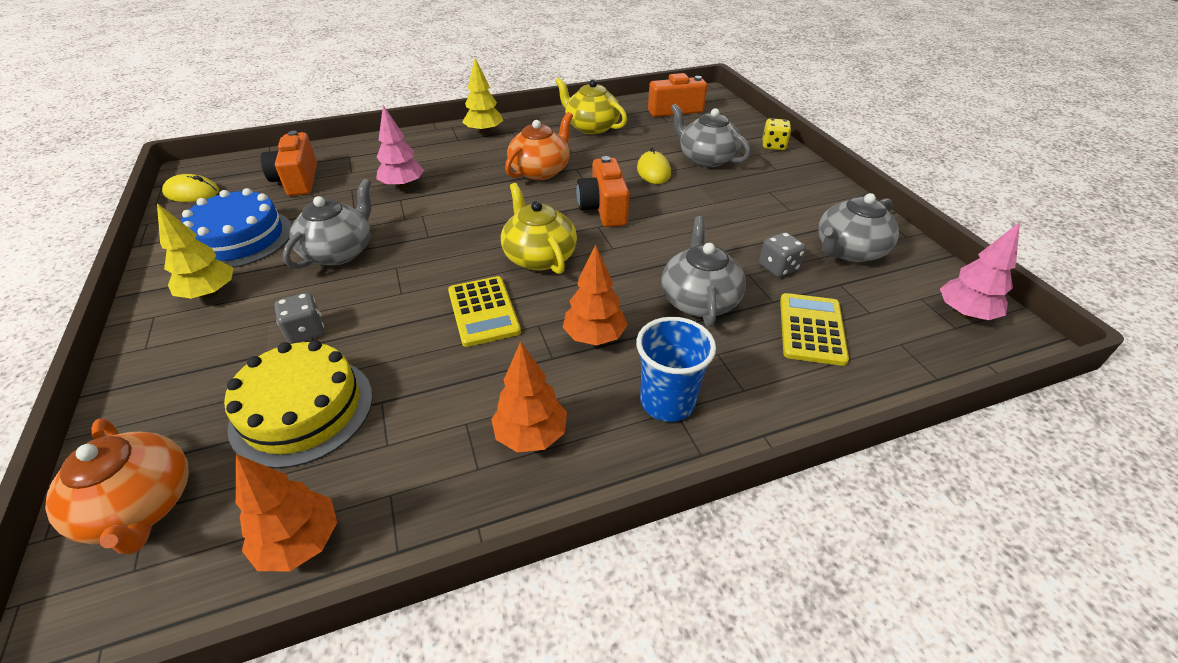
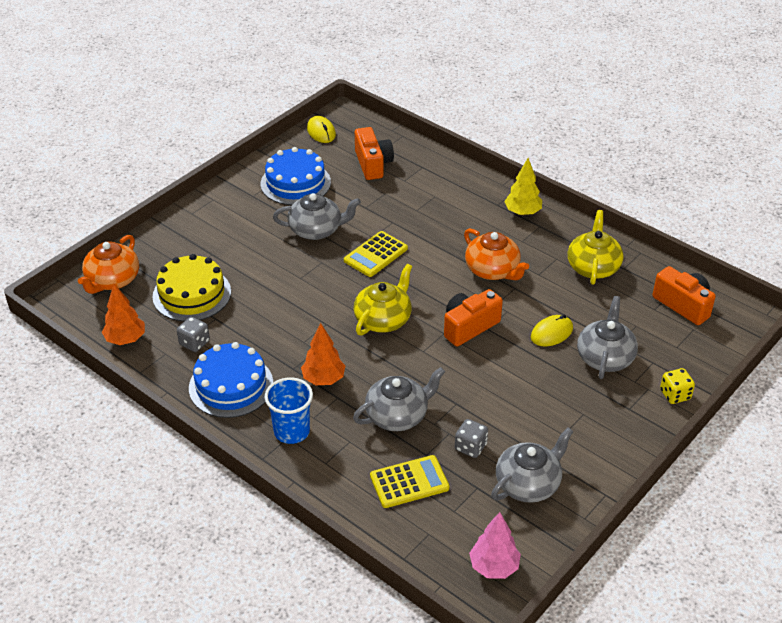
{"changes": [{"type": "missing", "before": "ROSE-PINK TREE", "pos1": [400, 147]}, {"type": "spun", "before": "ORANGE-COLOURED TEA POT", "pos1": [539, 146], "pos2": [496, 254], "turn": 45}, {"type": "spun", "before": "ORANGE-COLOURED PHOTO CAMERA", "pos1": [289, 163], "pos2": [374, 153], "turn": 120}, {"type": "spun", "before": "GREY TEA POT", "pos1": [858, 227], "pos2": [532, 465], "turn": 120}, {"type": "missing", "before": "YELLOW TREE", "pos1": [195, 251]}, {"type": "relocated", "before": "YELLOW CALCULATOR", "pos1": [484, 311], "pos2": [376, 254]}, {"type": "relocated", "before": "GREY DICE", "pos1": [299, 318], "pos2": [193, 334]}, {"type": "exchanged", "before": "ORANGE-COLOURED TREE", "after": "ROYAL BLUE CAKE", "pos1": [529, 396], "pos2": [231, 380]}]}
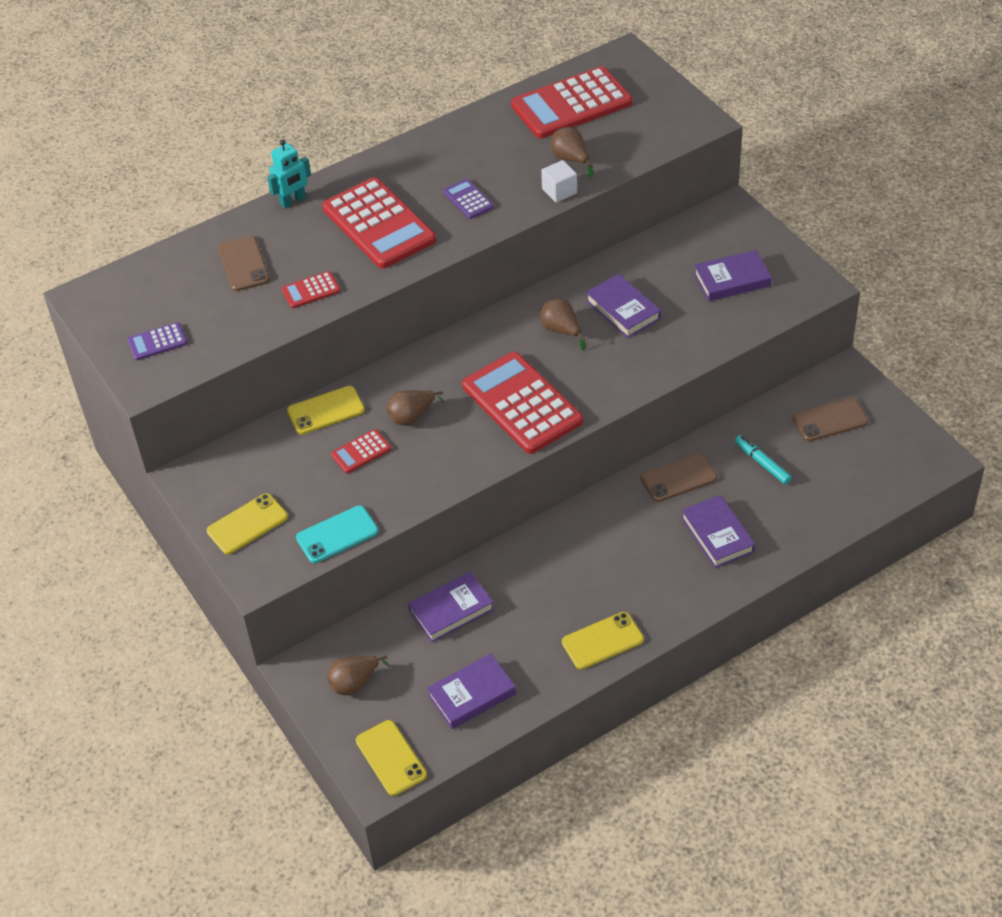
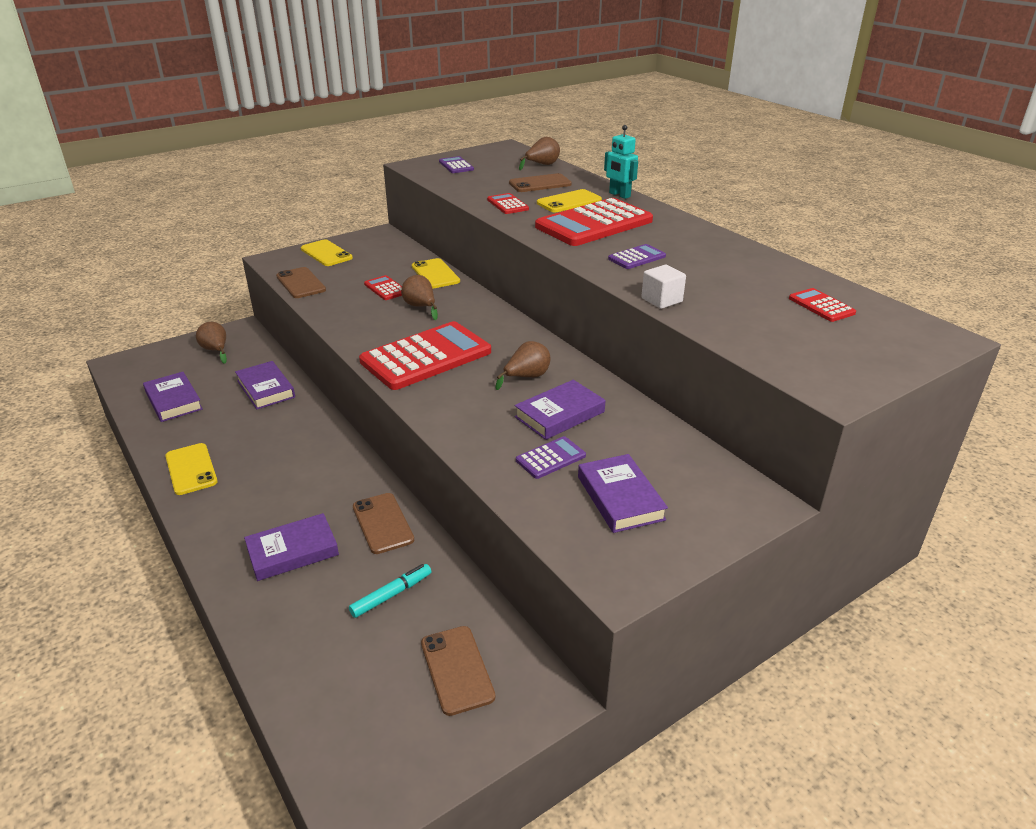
{"changes": [{"type": "size", "before": "RED CALCULATOR", "pos1": [571, 102], "pos2": [822, 305], "scale": 0.45}, {"type": "relocated", "before": "RUSSET TOY PEAR", "pos1": [572, 152], "pos2": [539, 153]}, {"type": "colour", "before": "TEAL MOBILE PHONE", "after": "RUSSET MOBILE PHONE", "pos1": [337, 534], "pos2": [301, 282]}, {"type": "relocated", "before": "YELLOW MOBILE PHONE", "pos1": [391, 758], "pos2": [569, 200]}, {"type": "appeared", "after": "ROYAL PURPLE CALCULATOR", "pos2": [551, 457]}]}
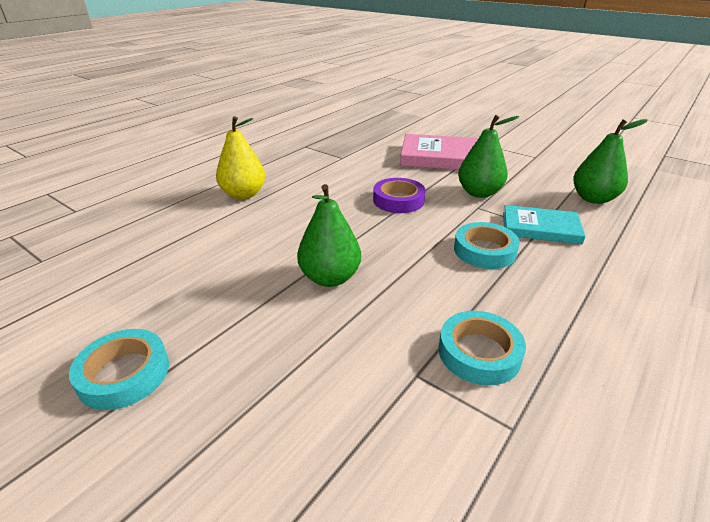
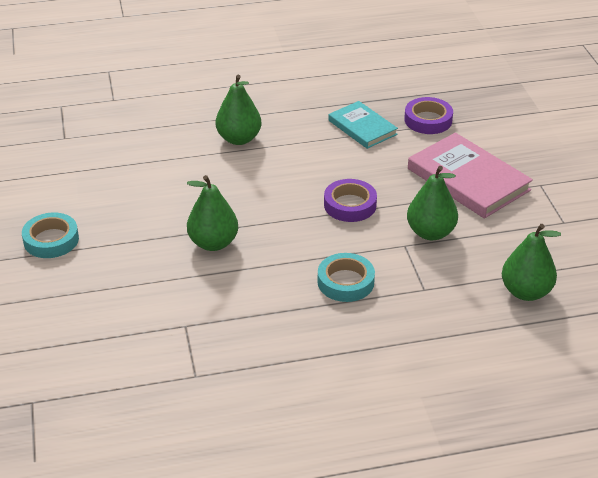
{"changes": [{"type": "colour", "before": "YELLOW TOY PEAR", "after": "EMERALD TOY PEAR", "pos1": [240, 157], "pos2": [239, 109]}, {"type": "relocated", "before": "TEAL HARDBACK", "pos1": [544, 224], "pos2": [363, 125]}, {"type": "missing", "before": "TEAL STICKY TAPE", "pos1": [482, 348]}, {"type": "appeared", "after": "ROYAL PURPLE STICKY TAPE", "pos2": [428, 115]}]}
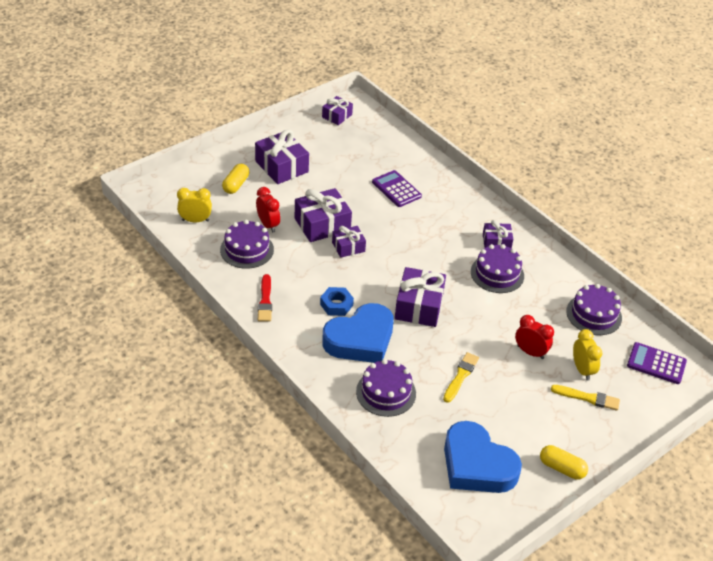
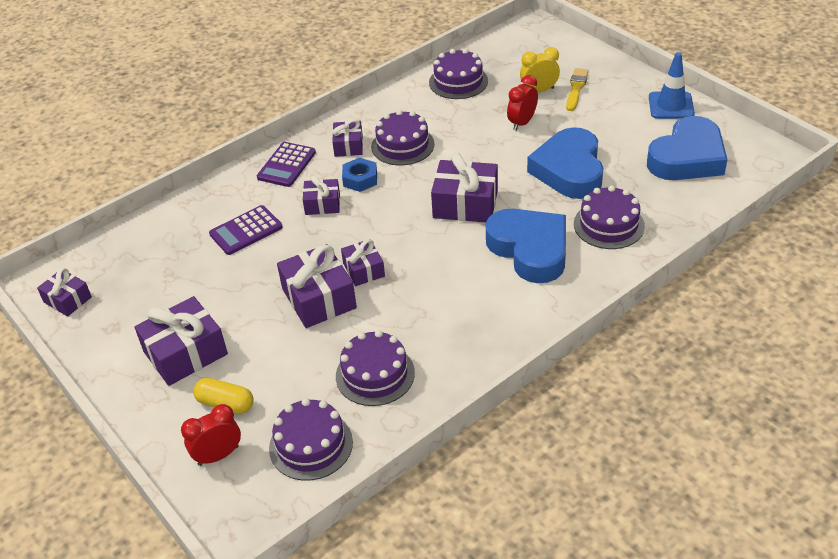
{"changes": [{"type": "relocated", "before": "RED BEDSIDE CLOCK", "pos1": [268, 210], "pos2": [211, 435]}, {"type": "exchanged", "before": "YELLOW BEDSIDE CLOCK", "after": "ROYAL PURPLE CAKE", "pos1": [194, 205], "pos2": [311, 439]}, {"type": "missing", "before": "RED PAINT BRUSH", "pos1": [265, 298]}, {"type": "relocated", "before": "ROYAL BLUE HEXAGON NUT", "pos1": [337, 301], "pos2": [359, 175]}, {"type": "relocated", "before": "ROYAL PURPLE CALCULATOR", "pos1": [657, 363], "pos2": [286, 164]}, {"type": "exchanged", "before": "YELLOW PAINT BRUSH", "after": "ROYAL BLUE HEART", "pos1": [461, 377], "pos2": [565, 163]}, {"type": "exchanged", "before": "YELLOW PILL SHAPE", "after": "ROYAL BLUE ROAD CONE", "pos1": [564, 462], "pos2": [672, 85]}, {"type": "appeared", "after": "ROYAL PURPLE WRAPPED GIFT", "pos2": [321, 195]}]}
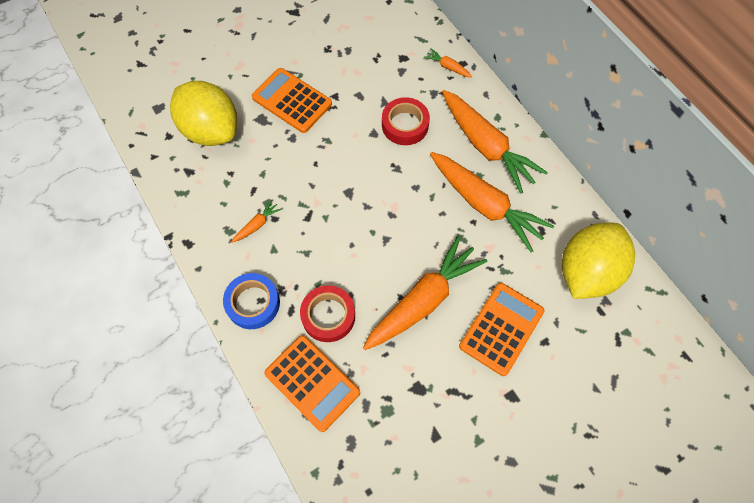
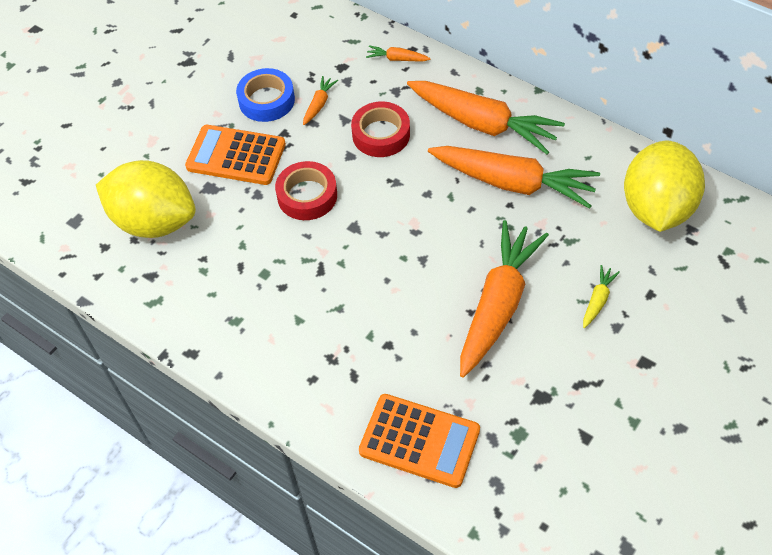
{"changes": [{"type": "relocated", "before": "ORANGE-COLOURED ROOT VEGETABLE", "pos1": [256, 221], "pos2": [320, 100]}, {"type": "relocated", "before": "ROYAL BLUE STICKY TAPE", "pos1": [251, 301], "pos2": [265, 95]}, {"type": "exchanged", "before": "ORANGE-COLOURED CALCULATOR", "after": "YELLOW ROOT VEGETABLE", "pos1": [501, 329], "pos2": [601, 296]}, {"type": "relocated", "before": "RED STICKY TAPE", "pos1": [327, 313], "pos2": [306, 190]}]}
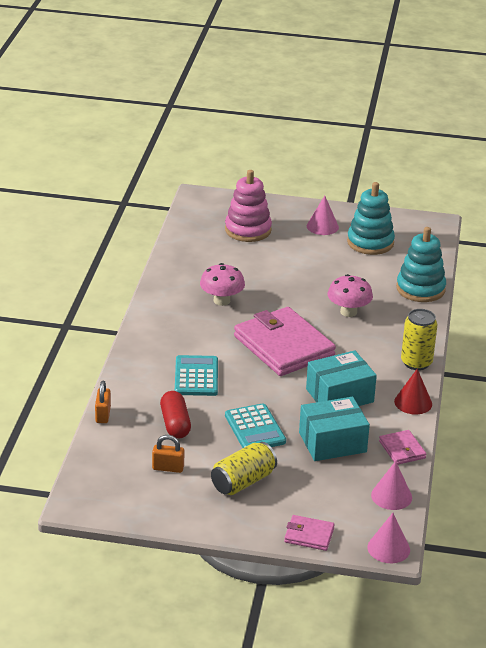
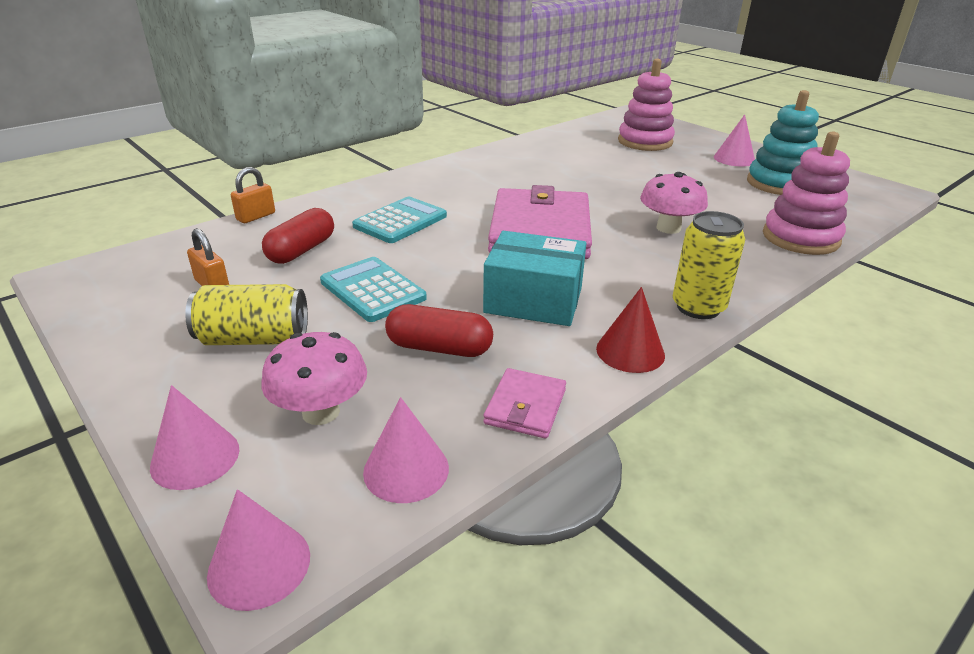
{"changes": [{"type": "colour", "before": "TEAL STACKING RINGS", "after": "ROSE-PINK STACKING RINGS", "pos1": [421, 264], "pos2": [806, 193]}, {"type": "relocated", "before": "ROSE-PINK FUNGUS", "pos1": [222, 284], "pos2": [314, 378]}, {"type": "exchanged", "before": "TEAL BOX", "after": "RED PILL SHAPE", "pos1": [334, 429], "pos2": [439, 330]}, {"type": "spun", "before": "TEAL CALCULATOR", "pos1": [255, 425], "pos2": [373, 289], "turn": 120}, {"type": "exchanged", "before": "ROSE-PINK WALLET", "after": "ROSE-PINK SOLID CONE", "pos1": [309, 533], "pos2": [194, 437]}]}
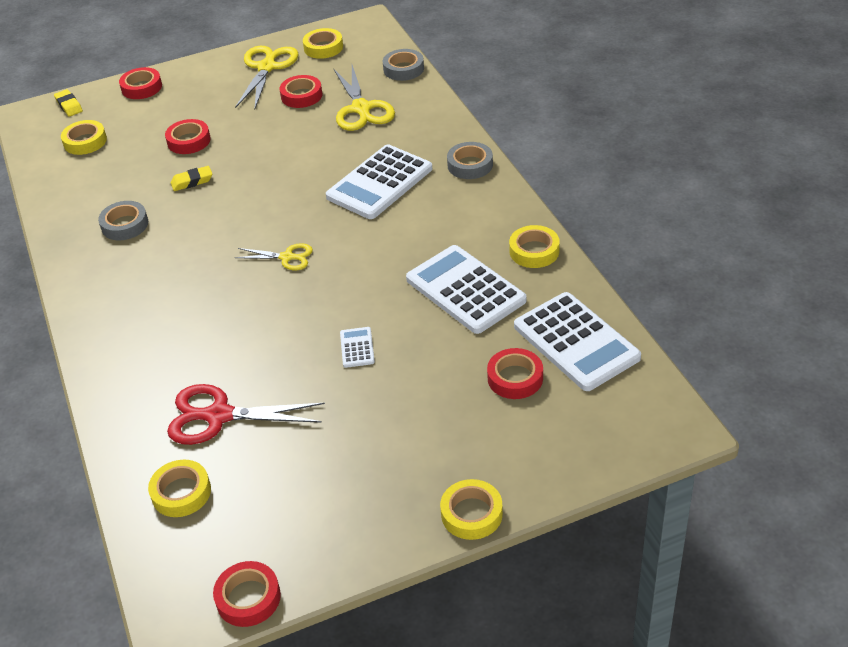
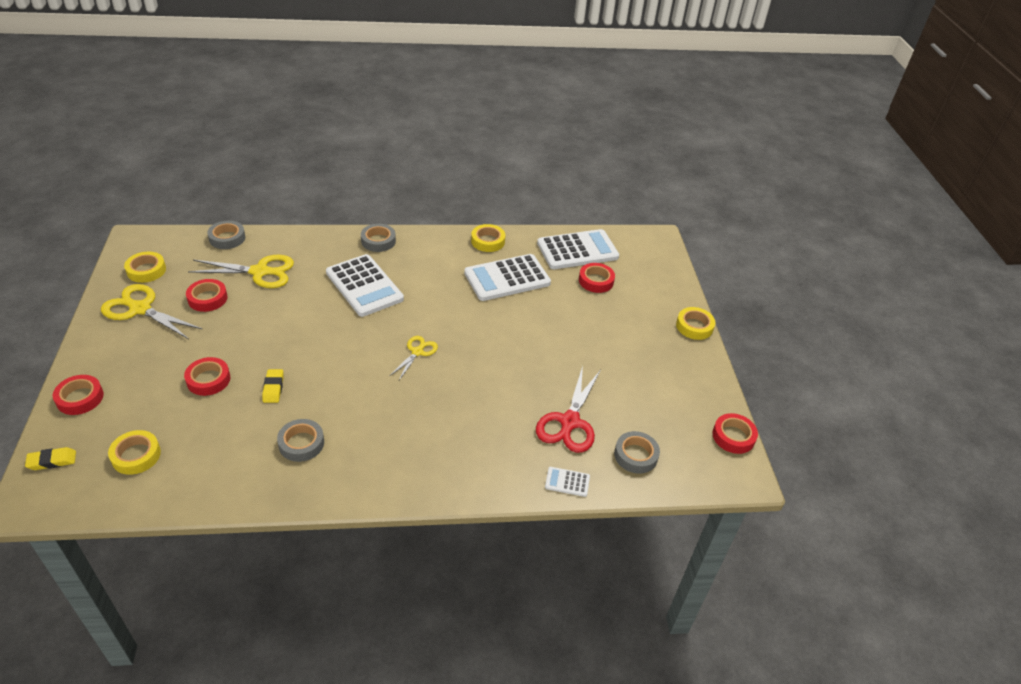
{"changes": [{"type": "relocated", "before": "WHITE CALCULATOR", "pos1": [357, 347], "pos2": [567, 482]}, {"type": "colour", "before": "YELLOW STICKY TAPE", "after": "GREY STICKY TAPE", "pos1": [179, 488], "pos2": [637, 452]}]}
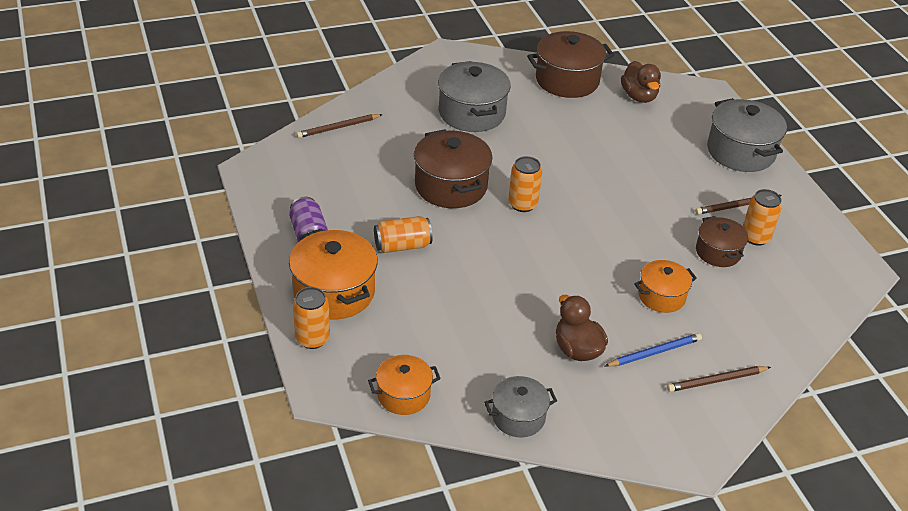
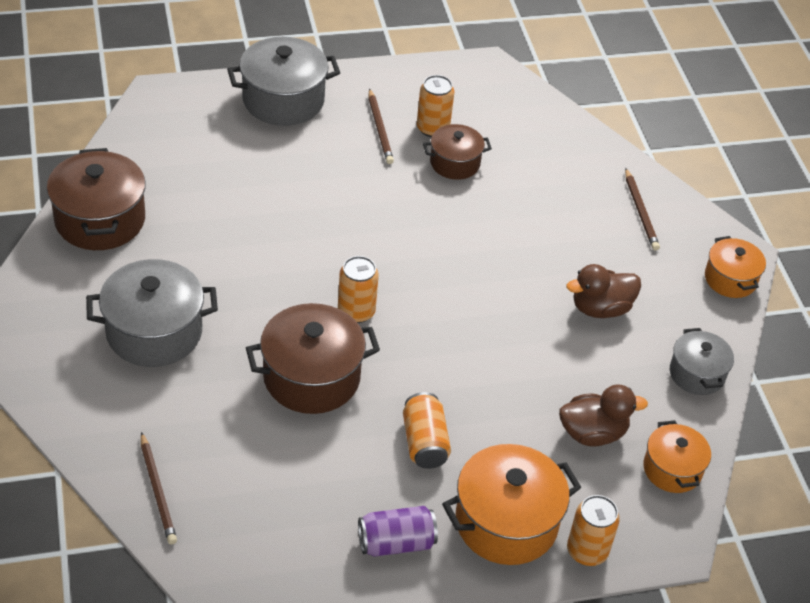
{"changes": [{"type": "relocated", "before": "RUSSET TOY DUCK", "pos1": [641, 82], "pos2": [603, 415]}, {"type": "relocated", "before": "ORANGE-COLOURED STOCKPOT", "pos1": [665, 286], "pos2": [735, 267]}, {"type": "missing", "before": "ROYAL BLUE LEAD PENCIL", "pos1": [653, 350]}]}
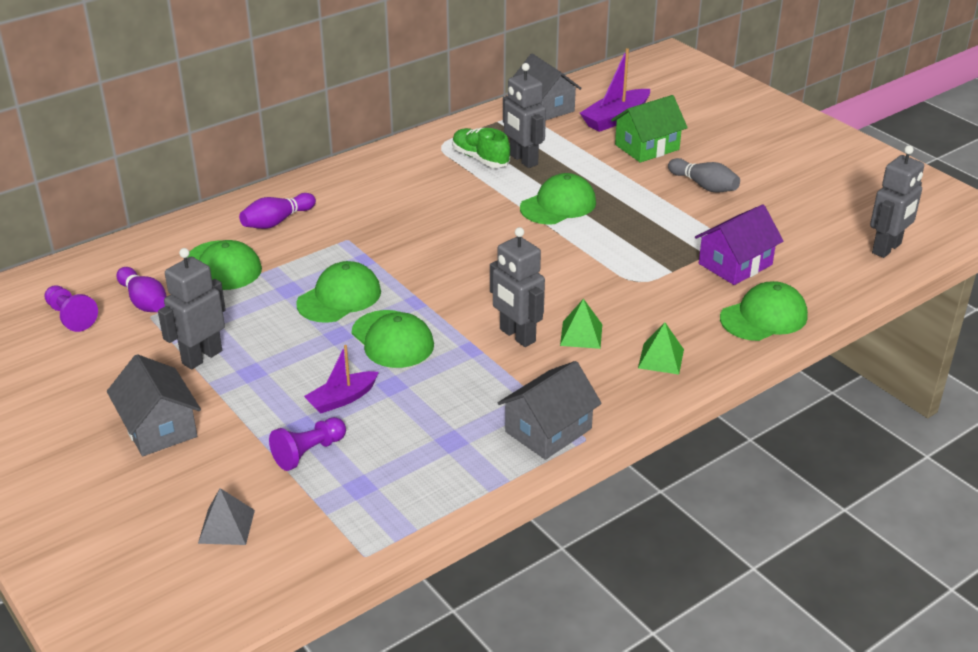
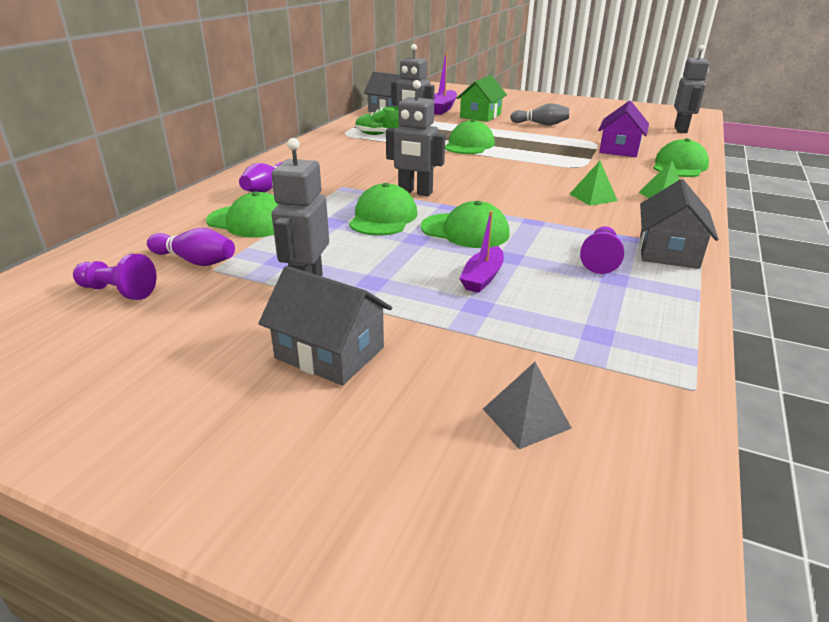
{"changes": [{"type": "relocated", "before": "GREY ROBOT FIGURE", "pos1": [517, 287], "pos2": [415, 138]}, {"type": "relocated", "before": "ROYAL PURPLE GAME PAWN", "pos1": [307, 444], "pos2": [602, 250]}]}
